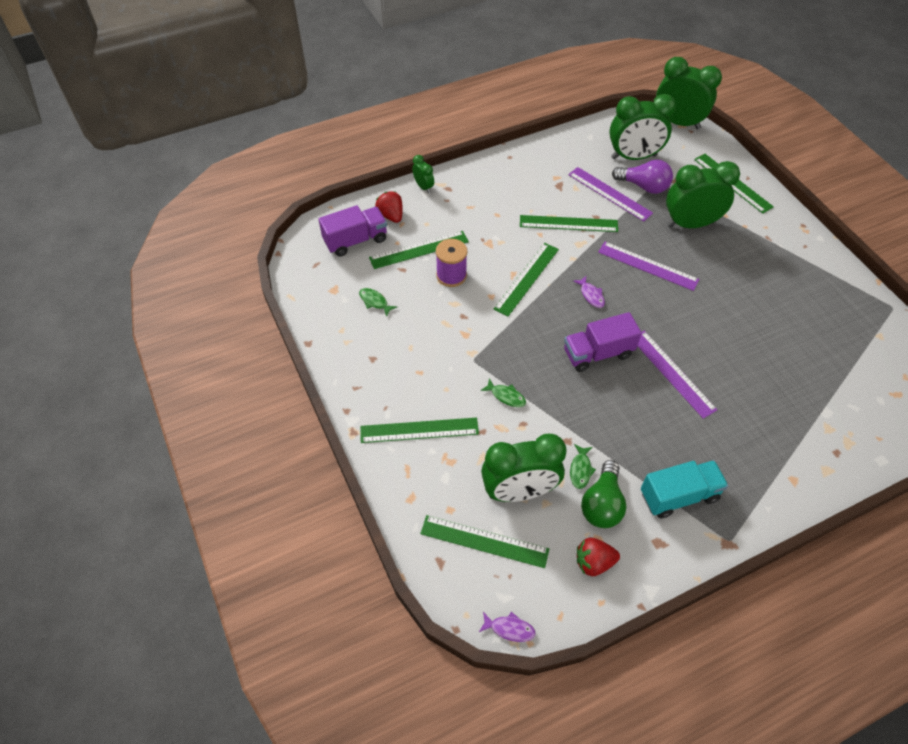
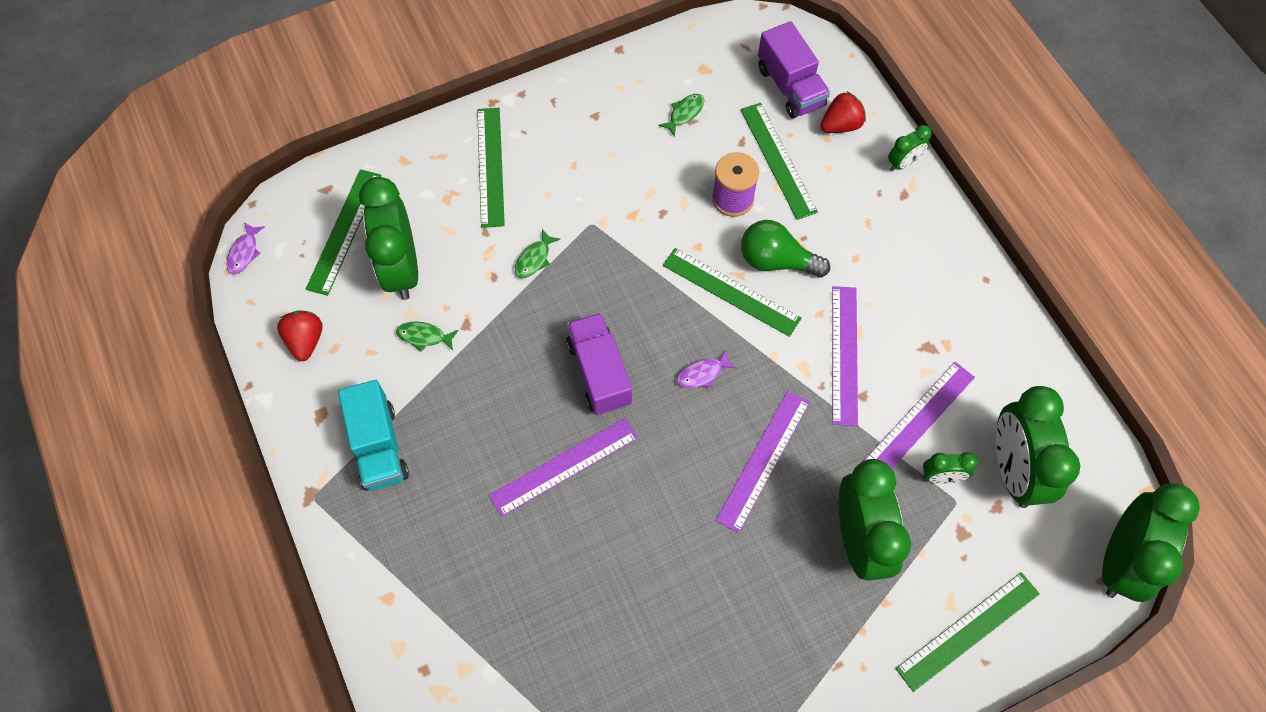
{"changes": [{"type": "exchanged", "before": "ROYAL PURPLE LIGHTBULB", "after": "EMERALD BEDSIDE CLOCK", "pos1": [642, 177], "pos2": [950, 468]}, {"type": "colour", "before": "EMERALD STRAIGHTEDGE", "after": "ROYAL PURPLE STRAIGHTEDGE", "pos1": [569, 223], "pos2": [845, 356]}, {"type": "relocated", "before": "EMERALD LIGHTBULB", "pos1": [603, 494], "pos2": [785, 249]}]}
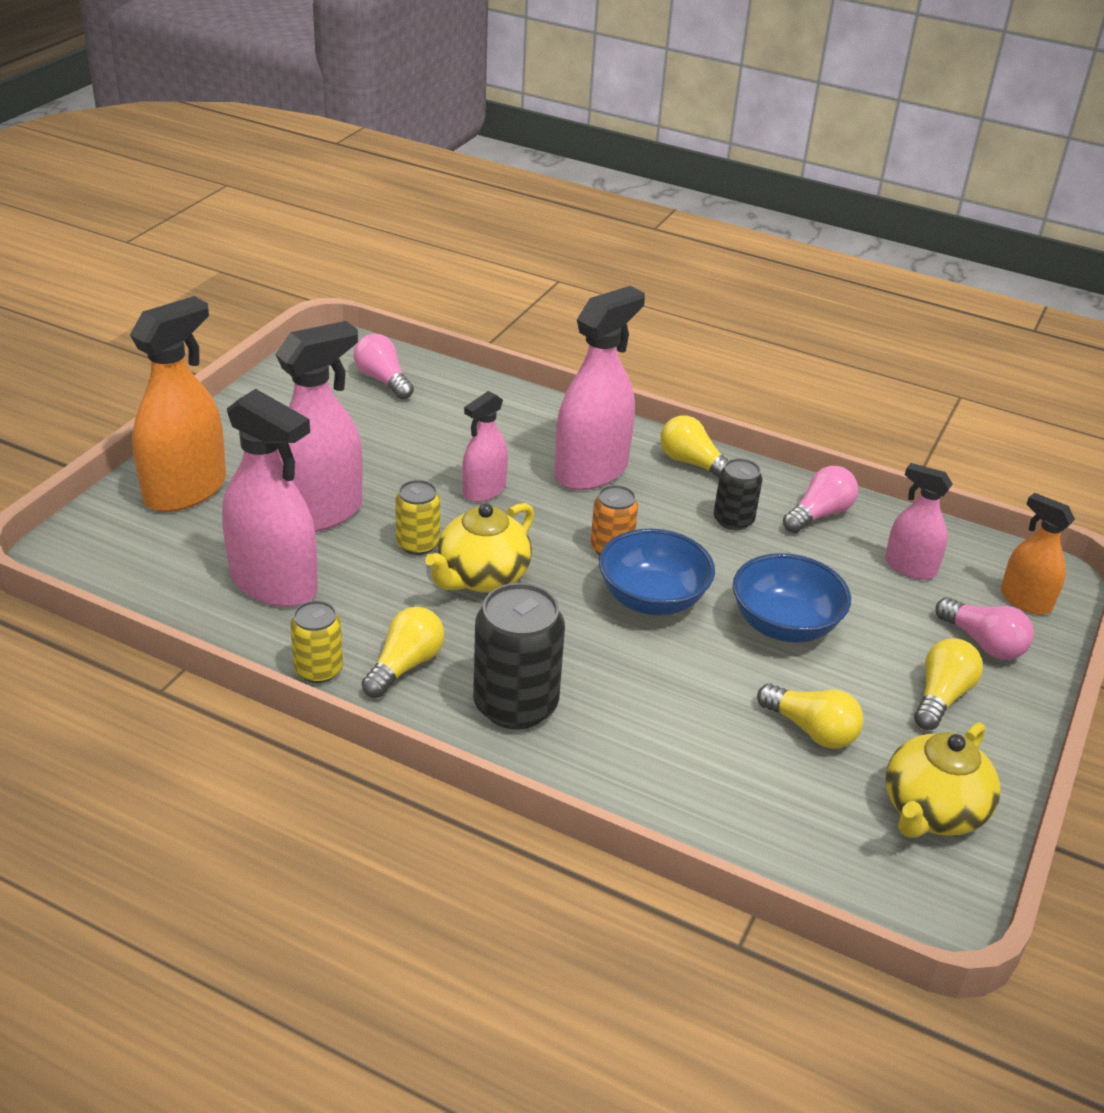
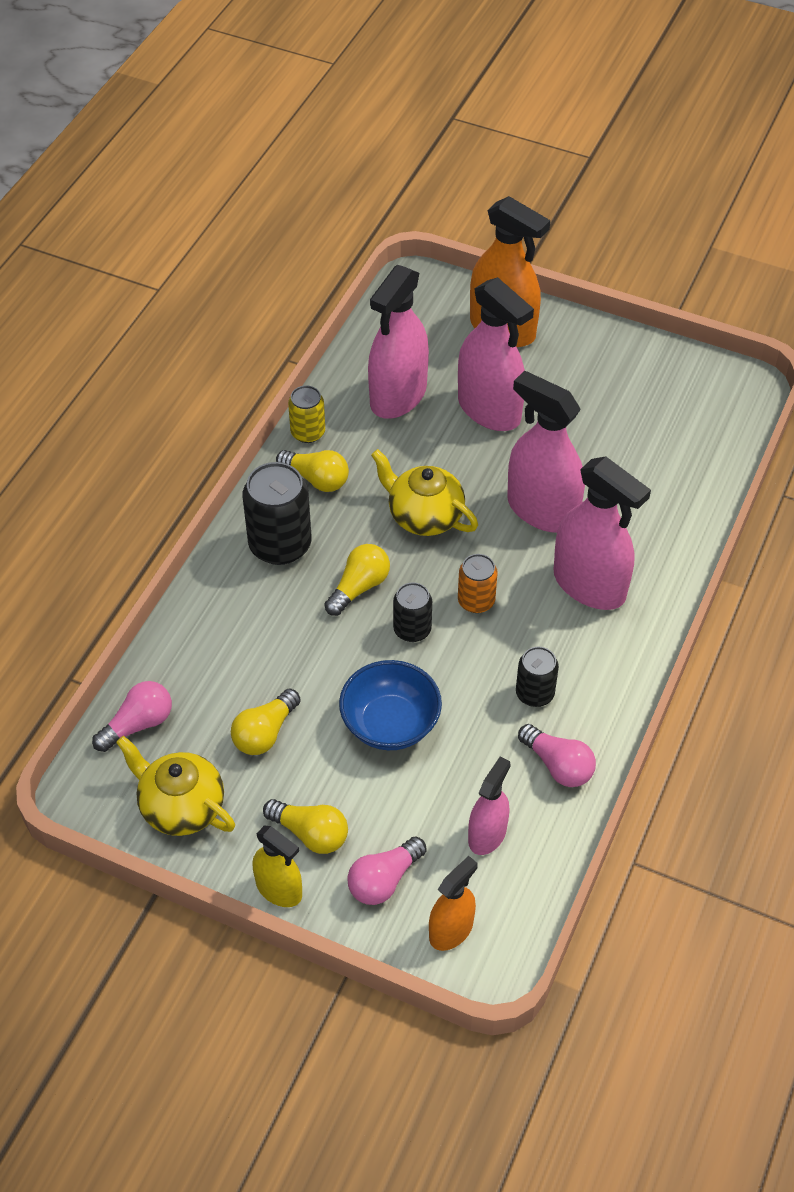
{"changes": [{"type": "relocated", "before": "ROSE-PINK LIGHTBULB", "pos1": [383, 367], "pos2": [132, 716]}, {"type": "size", "before": "ROSE-PINK SPRAY BOTTLE", "pos1": [485, 446], "pos2": [546, 452], "scale": 1.76}, {"type": "relocated", "before": "YELLOW LIGHTBULB", "pos1": [694, 446], "pos2": [357, 580]}, {"type": "missing", "before": "YELLOW TIN", "pos1": [417, 517]}, {"type": "exchanged", "before": "ROYAL BLUE BOWL", "after": "BLACK TIN", "pos1": [657, 572], "pos2": [412, 612]}, {"type": "appeared", "after": "YELLOW SPRAY BOTTLE", "pos2": [277, 866]}]}
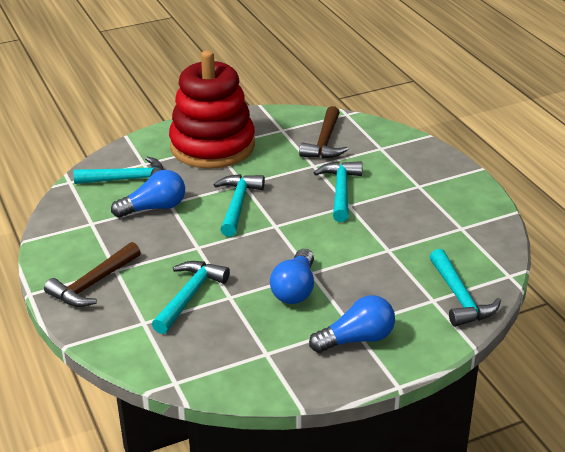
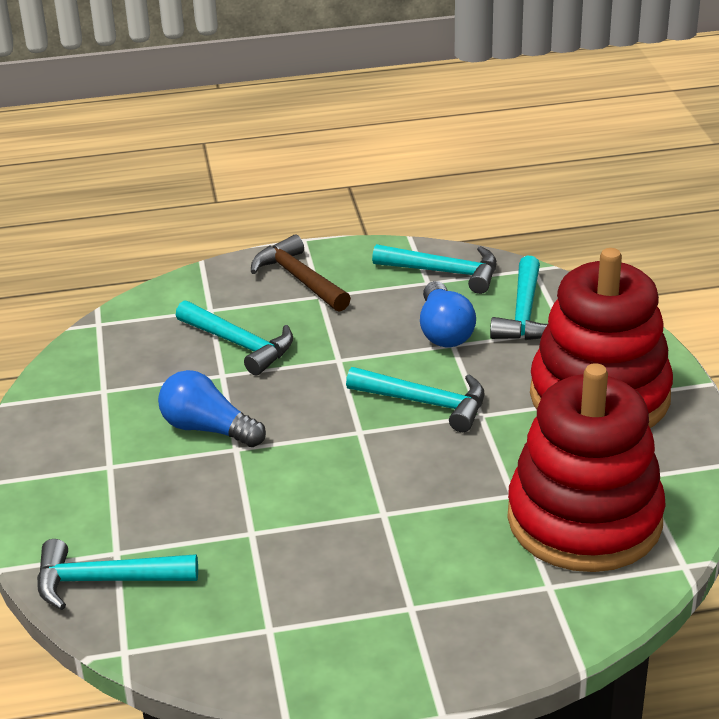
{"changes": [{"type": "exchanged", "before": "RUSSET CLAW HAMMER", "after": "RED STACKING RINGS", "pos1": [323, 132], "pos2": [587, 467]}, {"type": "relocated", "before": "TEAL CLAW HAMMER", "pos1": [338, 191], "pos2": [434, 269]}, {"type": "missing", "before": "ROYAL BLUE LIGHTBULB", "pos1": [352, 324]}]}
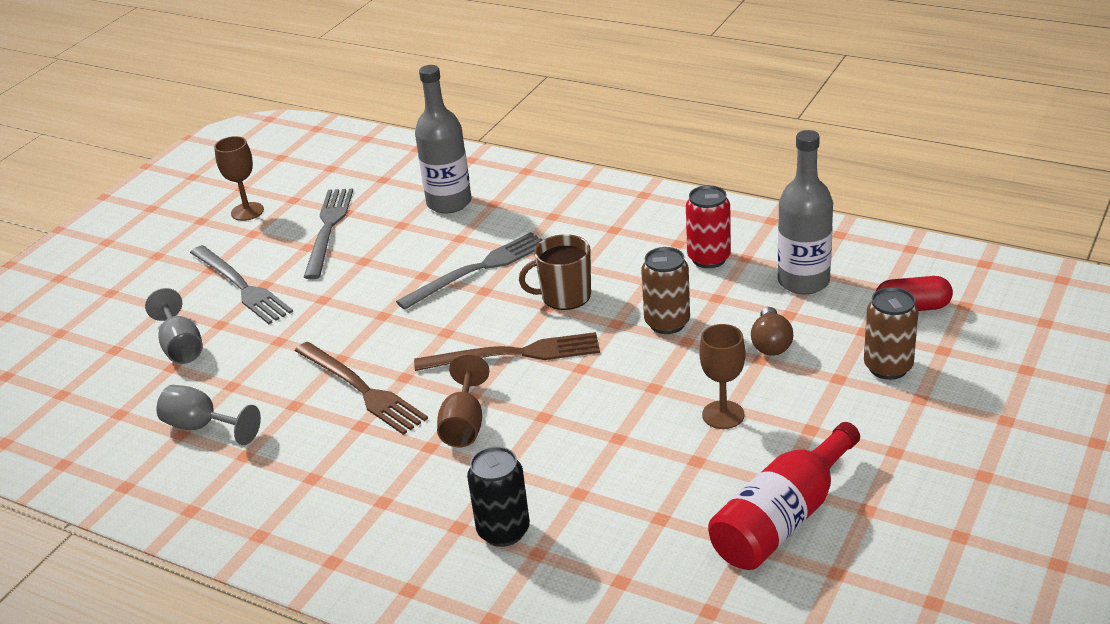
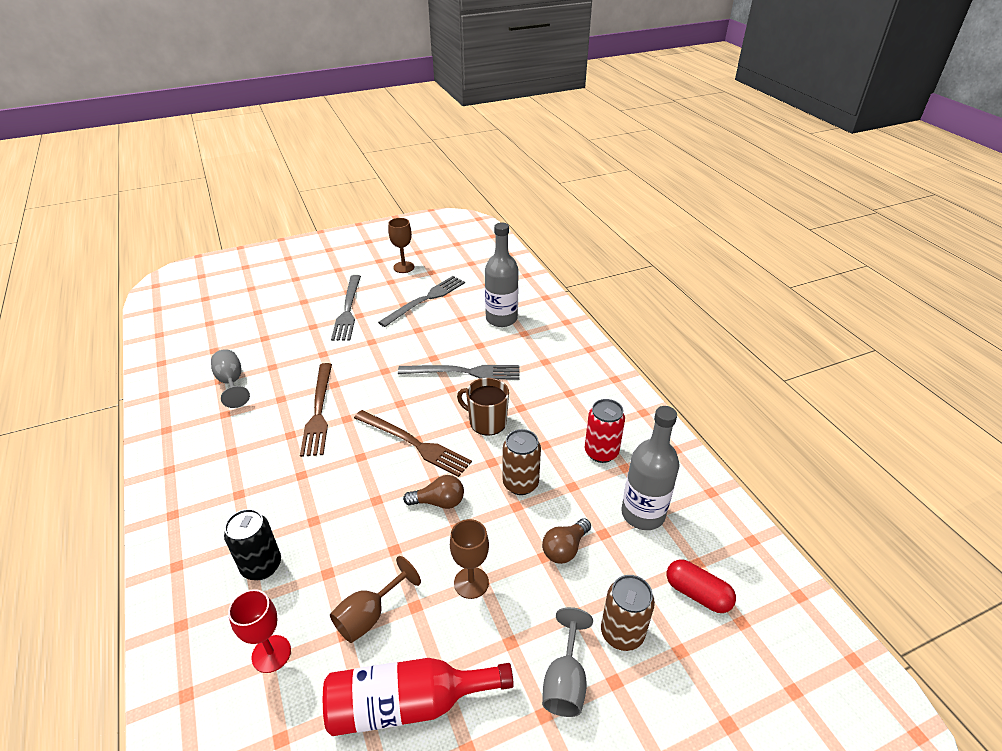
{"changes": [{"type": "relocated", "before": "GREY GOBLET", "pos1": [174, 326], "pos2": [567, 662]}, {"type": "relocated", "before": "RUSSET GOBLET", "pos1": [463, 400], "pos2": [375, 599]}, {"type": "appeared", "after": "RUSSET LIGHTBULB", "pos2": [433, 492]}, {"type": "appeared", "after": "RED GOBLET", "pos2": [259, 631]}]}
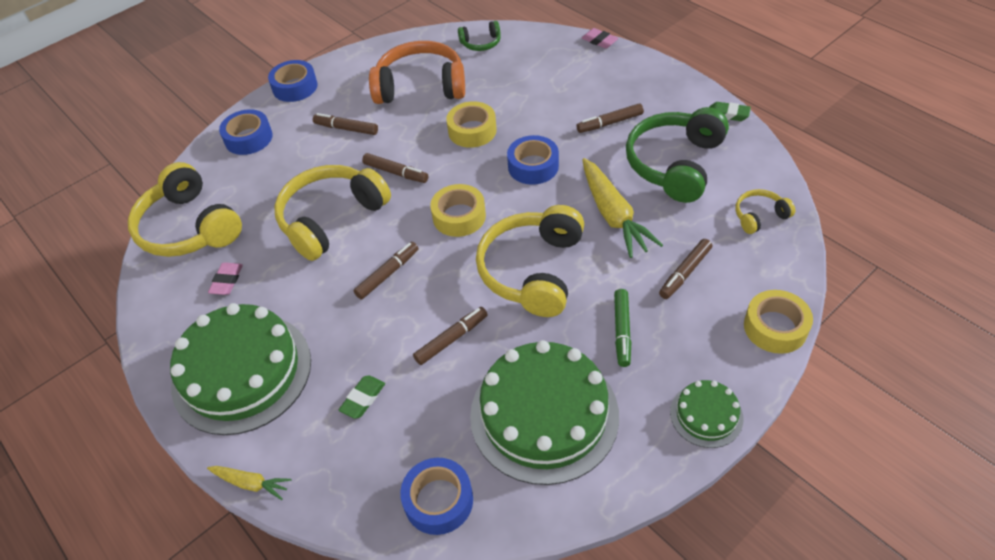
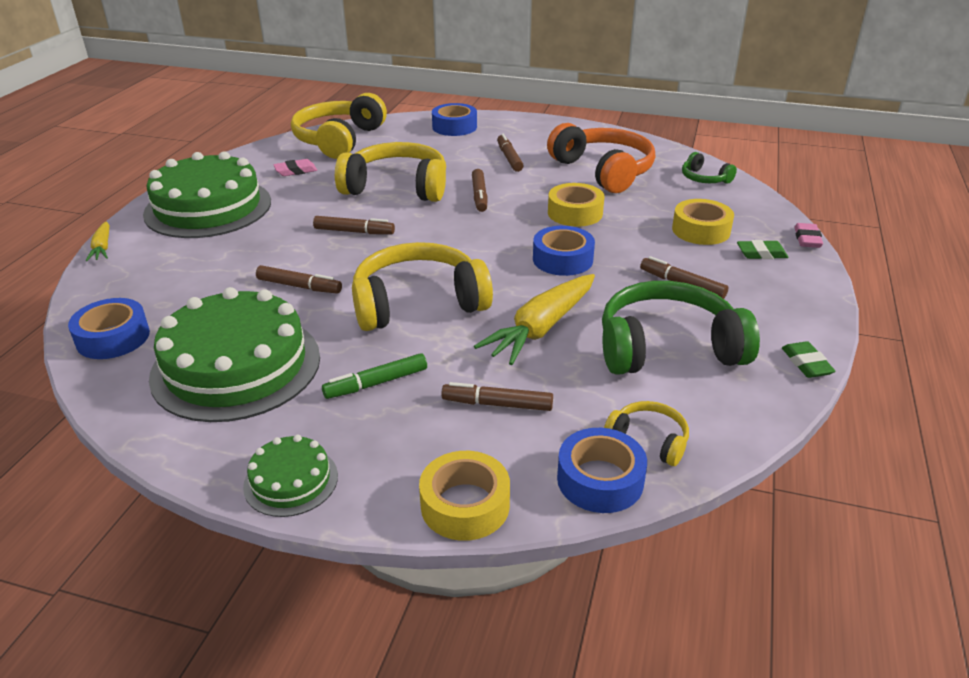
{"changes": [{"type": "relocated", "before": "ROYAL BLUE STICKY TAPE", "pos1": [293, 81], "pos2": [602, 470]}, {"type": "relocated", "before": "YELLOW STICKY TAPE", "pos1": [458, 210], "pos2": [703, 222]}, {"type": "relocated", "before": "EMERALD GUM ERASER", "pos1": [362, 397], "pos2": [762, 249]}]}
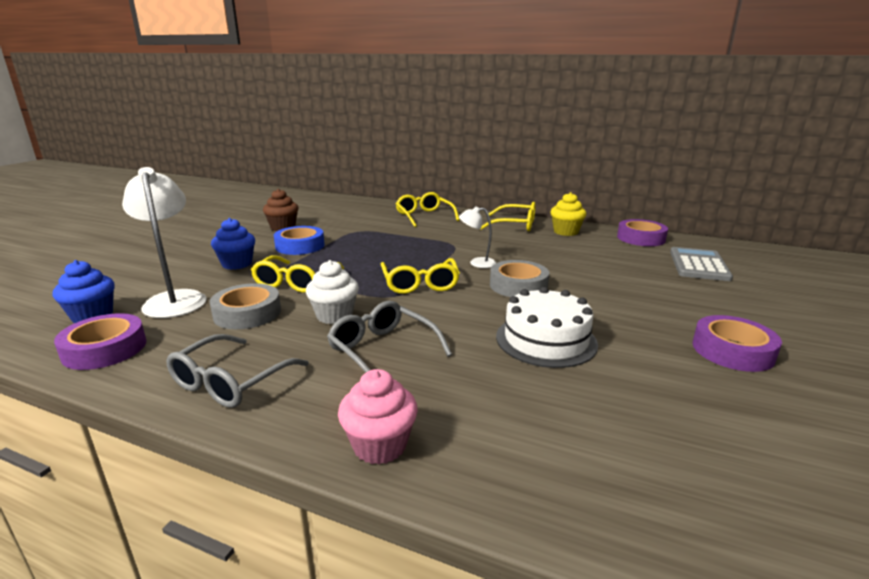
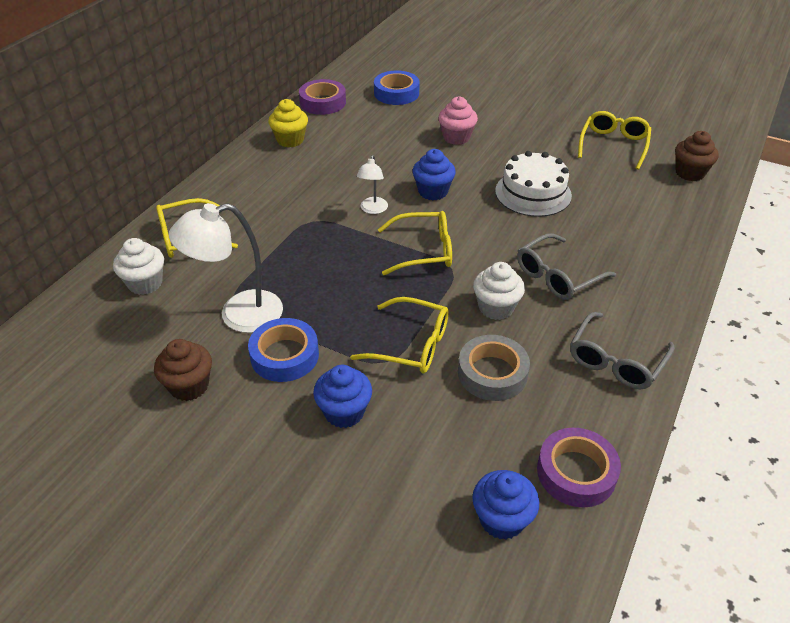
{"changes": [{"type": "relocated", "before": "WHITE READING LAMP", "pos1": [164, 242], "pos2": [226, 268]}, {"type": "relocated", "before": "YELLOW EYEGLASSES", "pos1": [508, 216], "pos2": [614, 140]}, {"type": "exchanged", "before": "GREY CALCULATOR", "after": "ROYAL BLUE STICKY TAPE", "pos1": [701, 264], "pos2": [397, 87]}, {"type": "exchanged", "before": "GREY STICKY TAPE", "after": "ROYAL BLUE MUFFIN", "pos1": [519, 278], "pos2": [434, 175]}, {"type": "missing", "before": "ROYAL PURPLE STICKY TAPE", "pos1": [737, 343]}, {"type": "spun", "before": "GREY EYEGLASSES", "pos1": [238, 371], "pos2": [622, 350], "turn": 90}, {"type": "relocated", "before": "ROSE-PINK MUFFIN", "pos1": [378, 417], "pos2": [458, 120]}, {"type": "appeared", "after": "RUSSET MUFFIN", "pos2": [697, 156]}, {"type": "appeared", "after": "WHITE MUFFIN", "pos2": [138, 266]}]}
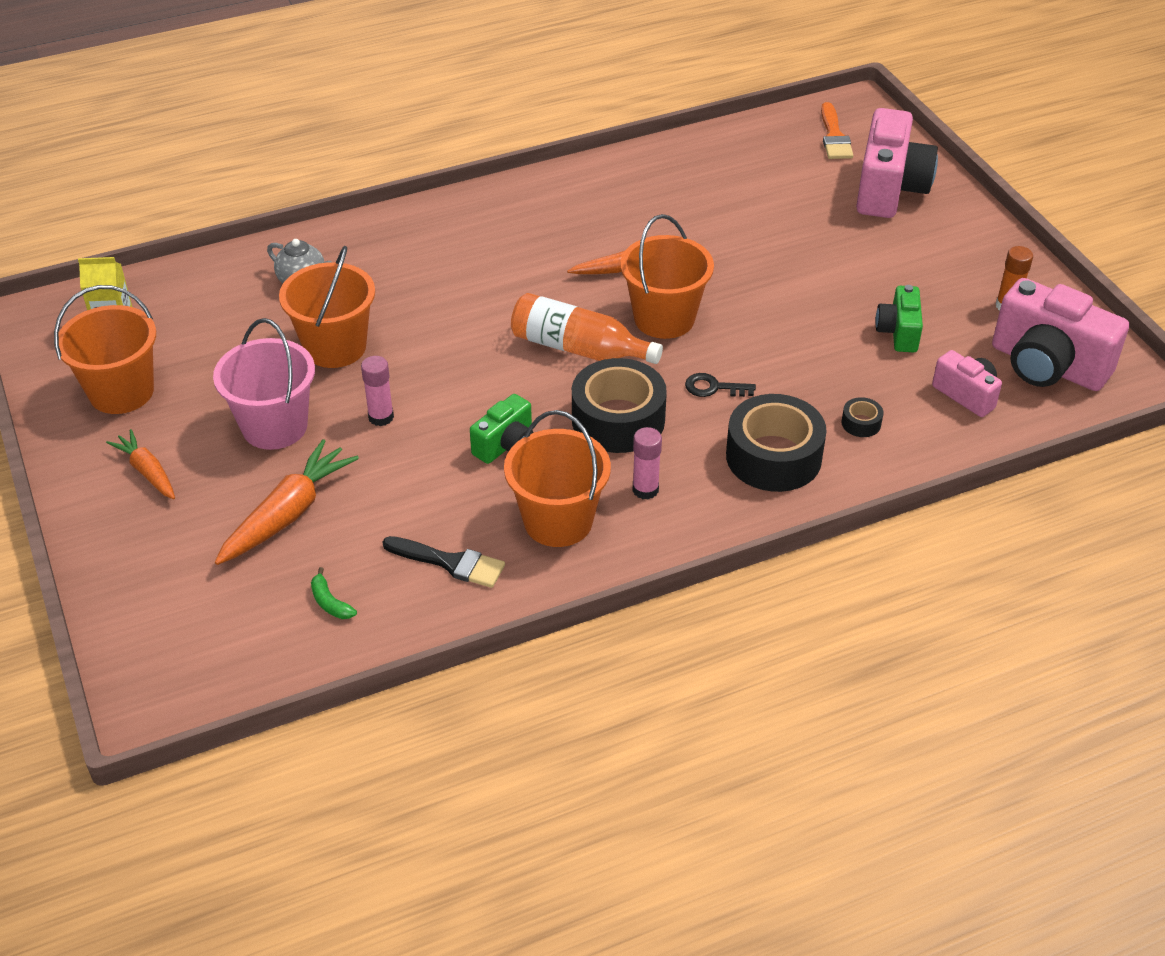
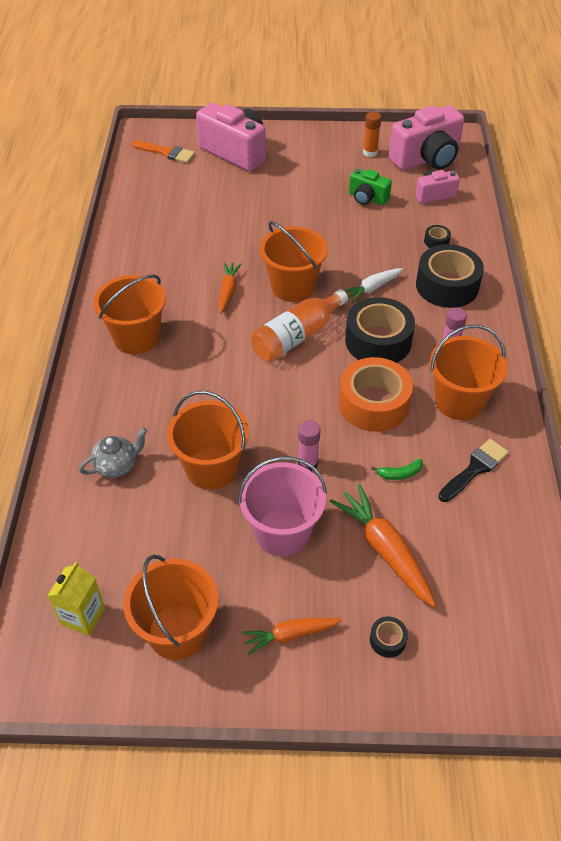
{"changes": [{"type": "exchanged", "before": "BLACK DOOR KEY", "after": "WHITE ROOT VEGETABLE", "pos1": [720, 385], "pos2": [374, 285]}, {"type": "exchanged", "before": "EMERALD PHOTO CAMERA", "after": "ORANGE-COLOURED STICKY TAPE", "pos1": [502, 429], "pos2": [376, 394]}, {"type": "relocated", "before": "EMERALD BANANA FRUIT", "pos1": [334, 593], "pos2": [397, 469]}, {"type": "appeared", "after": "ORANGE-COLOURED PAIL", "pos2": [129, 314]}, {"type": "appeared", "after": "BLACK STICKY TAPE", "pos2": [389, 637]}]}
